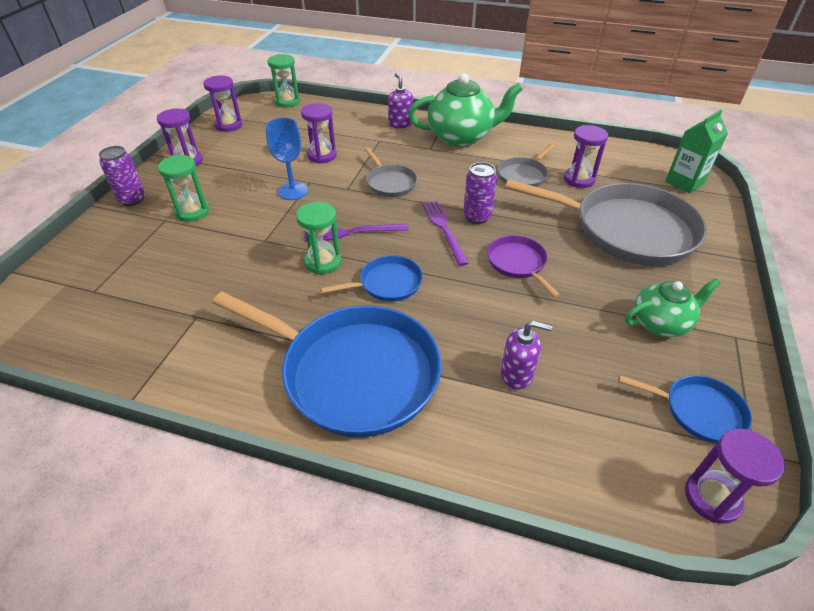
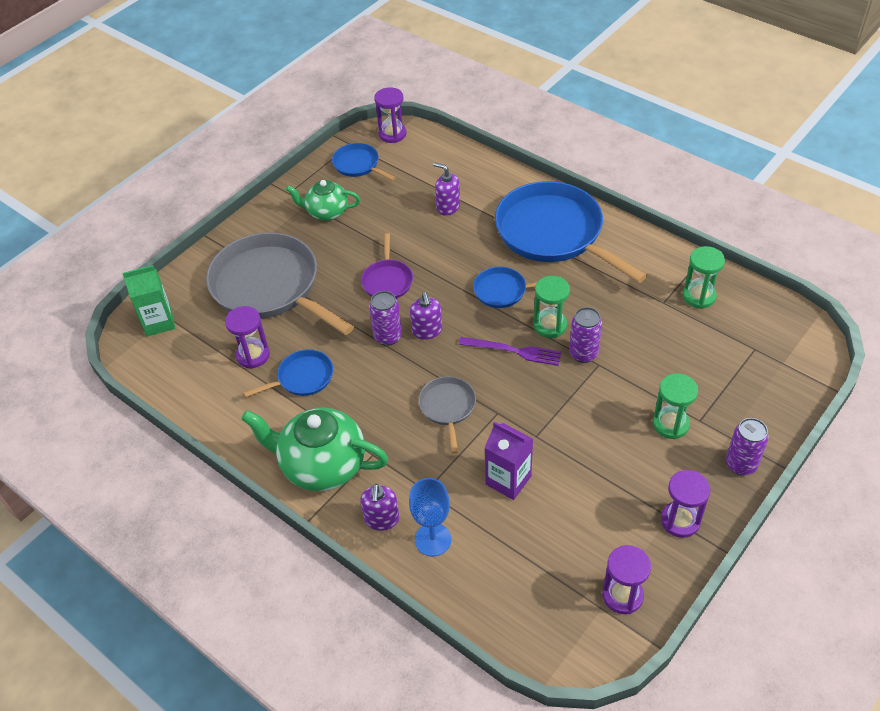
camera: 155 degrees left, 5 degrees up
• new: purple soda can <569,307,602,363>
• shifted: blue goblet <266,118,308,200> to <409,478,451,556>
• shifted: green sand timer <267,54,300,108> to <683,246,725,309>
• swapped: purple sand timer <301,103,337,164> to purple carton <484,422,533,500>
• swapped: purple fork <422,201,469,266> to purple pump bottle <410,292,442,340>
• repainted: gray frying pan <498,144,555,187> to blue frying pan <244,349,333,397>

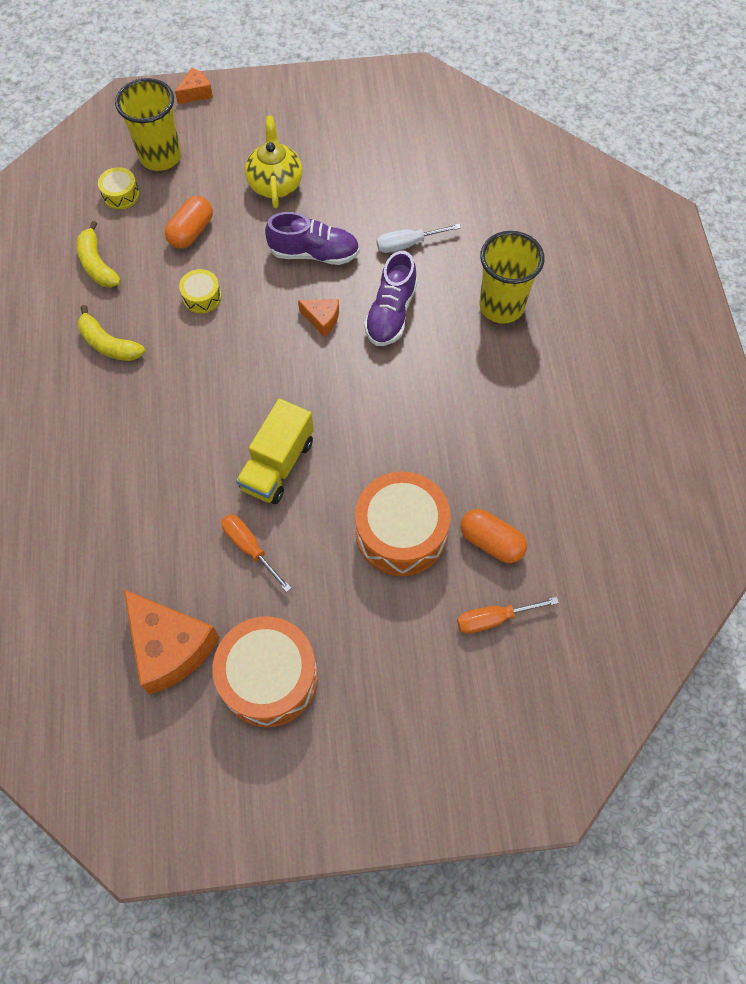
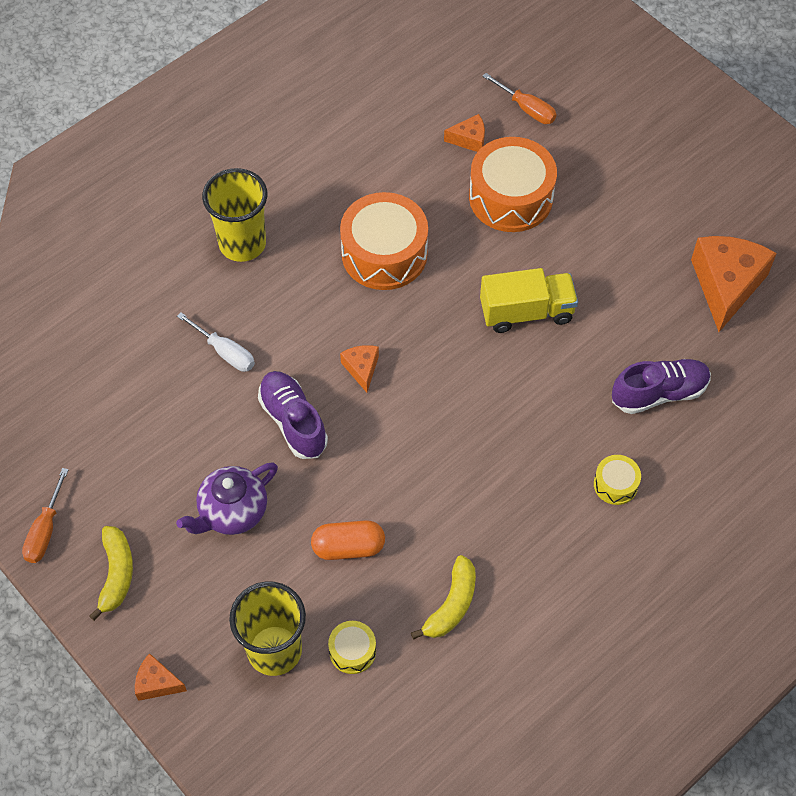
camera: 125 degrees left, 5 degrees down
• shifted: bright yellow toy banana <78,305,145,361> to <89,526,133,621>
• shifted: bright yellow toy drum <179,269,221,313> to <594,455,641,505>
• shifted: orange toy drum <212,616,318,727> to <340,192,428,290>
• shifted: orange flat screwdriver <221,514,291,592> to <22,468,69,563>
• shifted: purple shoe <364,251,417,346> to <612,359,711,414>
• swapped: orange pill <461,509,527,563> to orange piece of cheese <444,114,485,152>
• repainted: bright yellow teapot <245,116,303,208> to purple teapot <176,462,278,535>

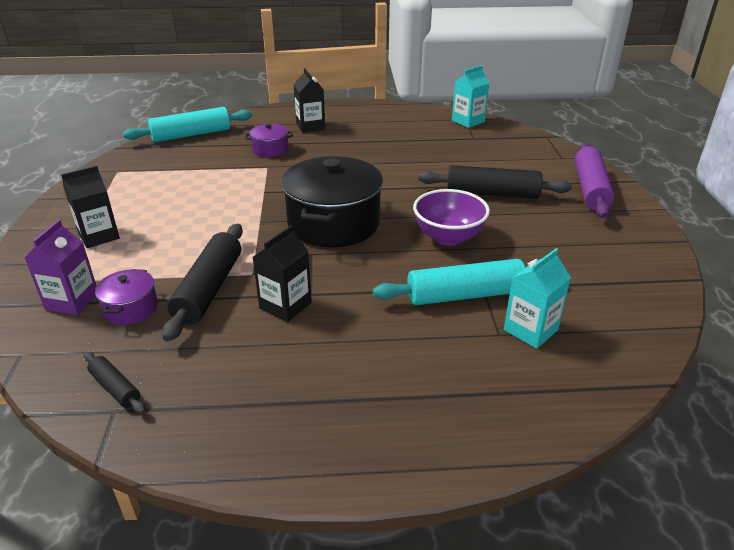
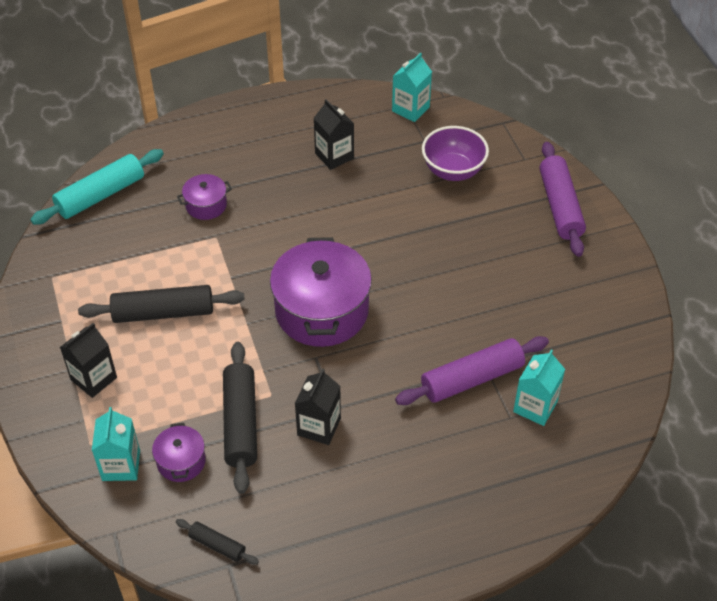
camera: 15 degrees left, 15 degrees up
• shifted: jet-black carton <293,68,325,132> to <314,99,354,170>
• shifted: purple deep dish <413,189,490,246> to <422,126,489,181>
• shifted: jet-black rolling pin <418,165,572,199> to <78,285,245,323>
• repainted: purple carton <25,220,97,315> to aqua carton <92,407,140,481>
• repainted: jet-black pot <281,156,383,247> to purple pot <270,237,372,347>
• repainted: aqua rolling pin <373,259,525,305> to purple rolling pin <395,336,549,405>

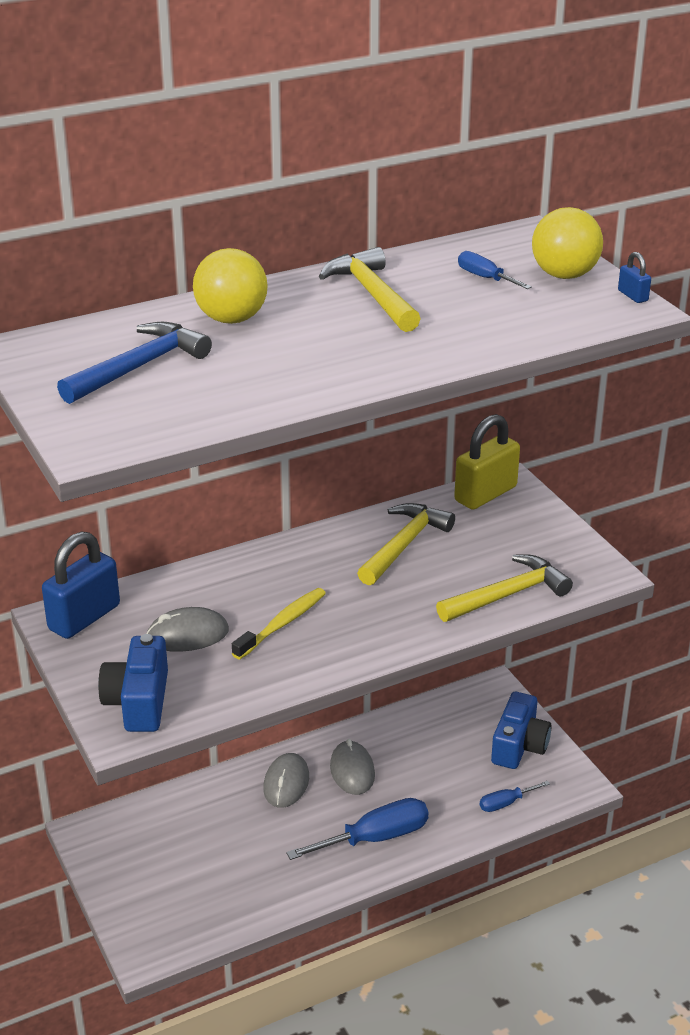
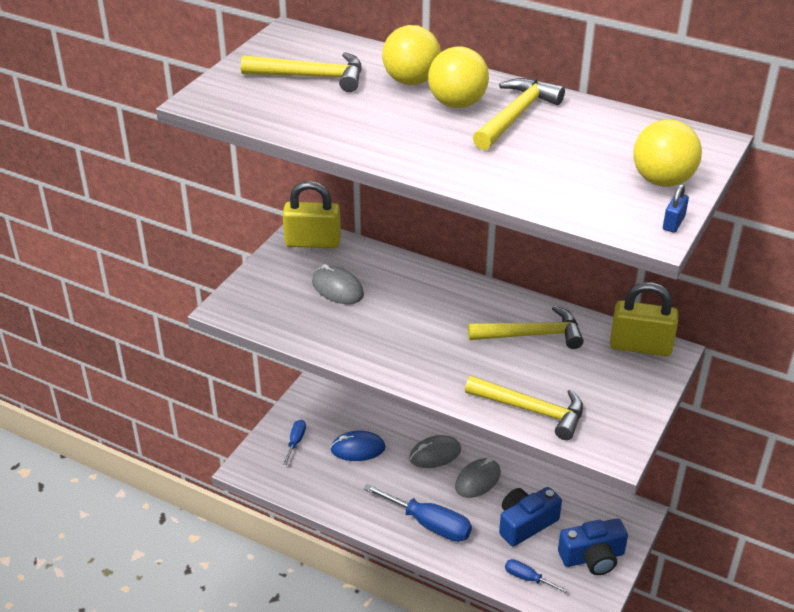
camera: 55 degrees right, 5 degrees up
• gone: bright yellow tooth brush <232,588,326,659>
• new: blue mouse <330,431,386,461>
• new: bright yellow play ball <428,46,489,108>
• shifted: blue photo camera <98,634,168,732> to <499,487,562,546>
• shifted: blue flat screwdriver <458,251,532,289> to <283,419,306,465>
• repainted: blue small lock <42,531,120,639> to bright yellow small lock <282,181,341,248>
• repainted: blue hammer <57,322,212,404> to bright yellow hammer <241,52,362,92>

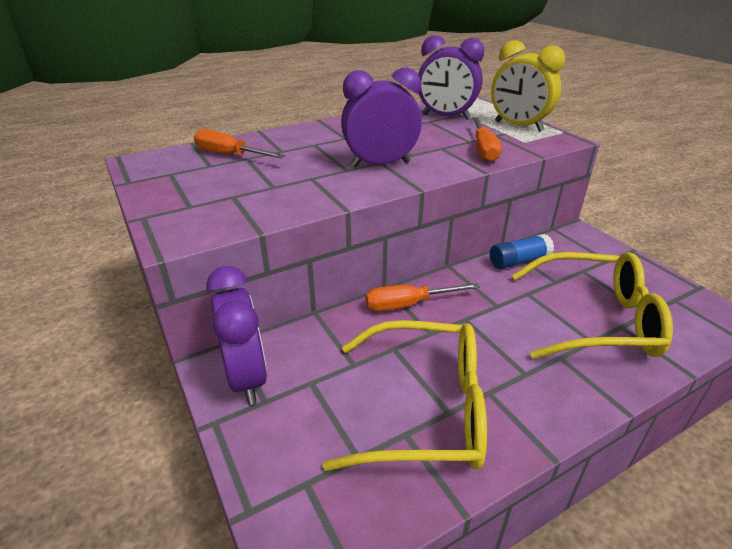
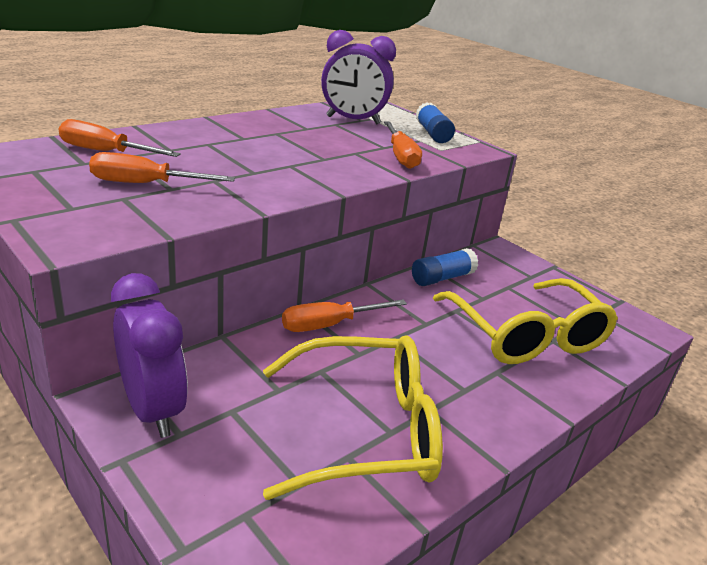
camera: 15 degrees left, 5 degrees down
• gone: purple alarm clock <341,68,422,168>
• new: orange flat screwdriver <89,152,235,183>
• swapped: bright yellow alarm clock <491,40,565,131> to blue glue stick <416,102,455,143>
• rotated: bright yellow glasses <512,252,673,359> = <433,278,618,364> 75 degrees clockwise

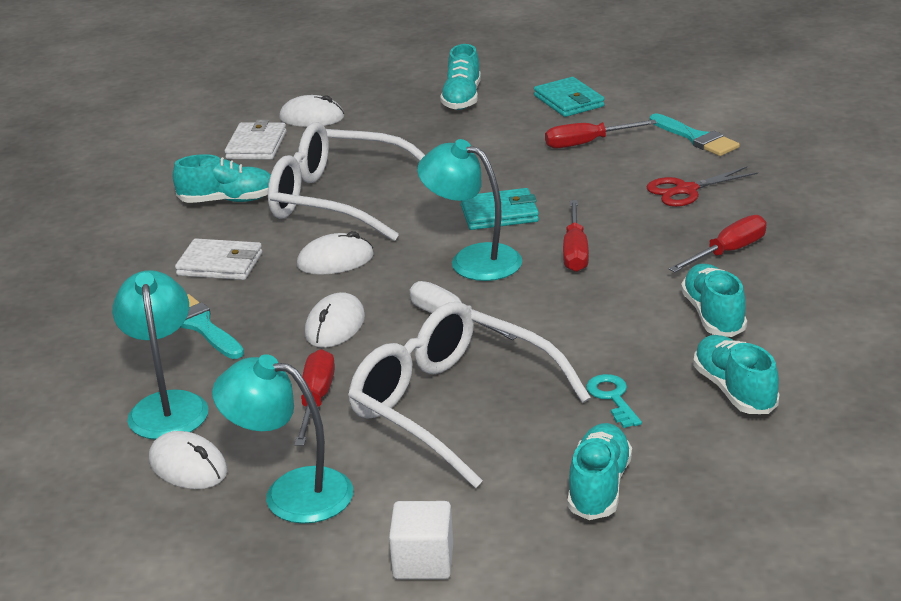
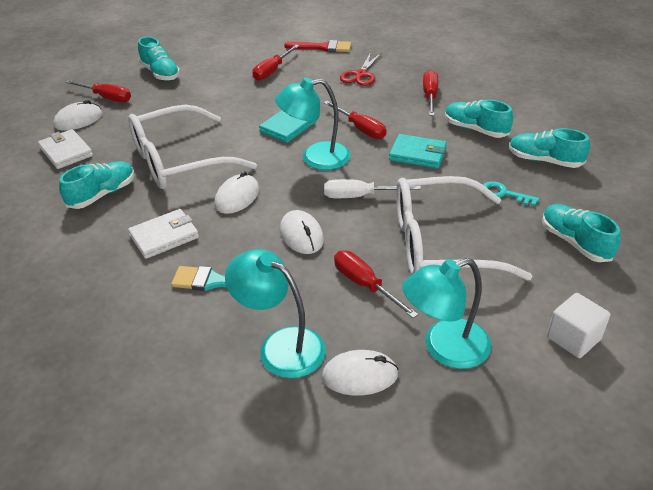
camera: 45 degrees left, 10 degrees up
• new: scarlet flat screwdriver <65,80,131,102>
• shifted: aqua wallet <534,77,605,117> to <389,134,447,168>
• repainted: aqua brush <650,113,740,156> to scarlet brush <284,40,351,52>

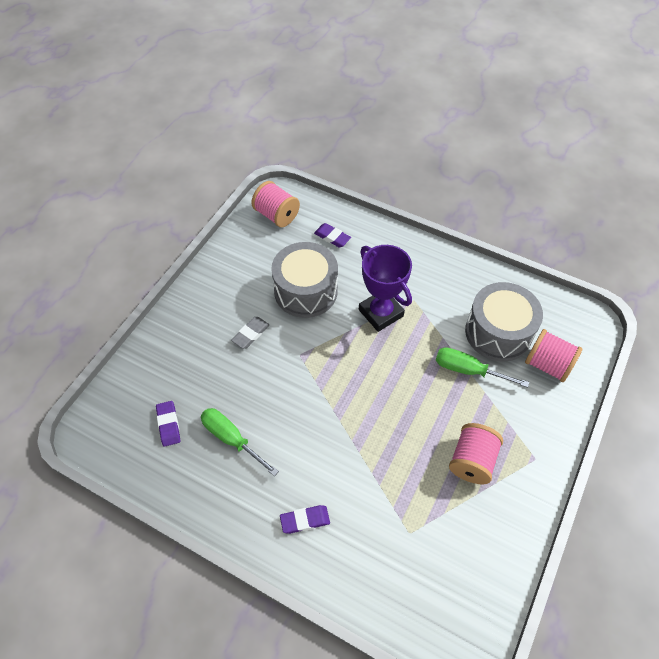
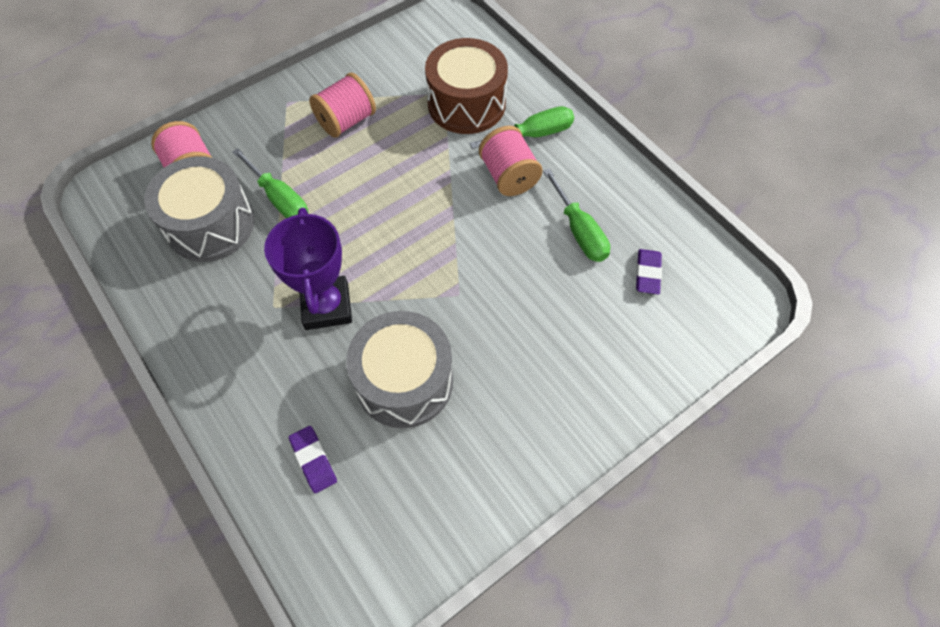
camera: 155 degrees left, 5 degrees up
• gone: gray eraser <231,317,269,349>
• new: brown toy drum <425,38,508,134>
• shifted: rose-pink bobbin <251,181,300,227> to <479,126,543,196>
• swapped: purple eraser <280,505,330,534> to green flat screwdriver <470,106,574,149>

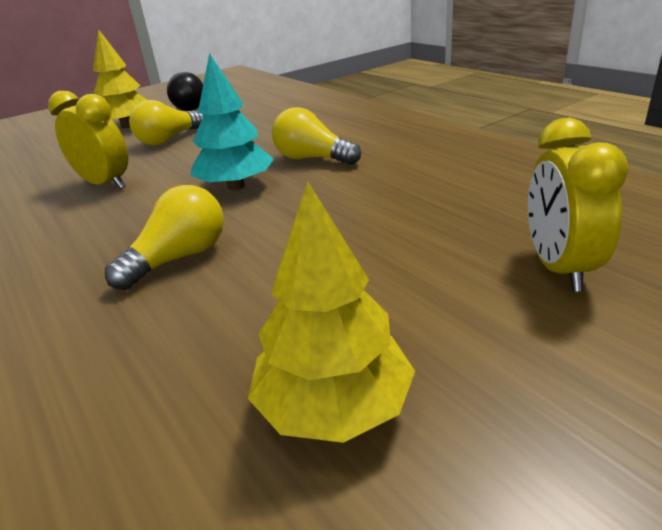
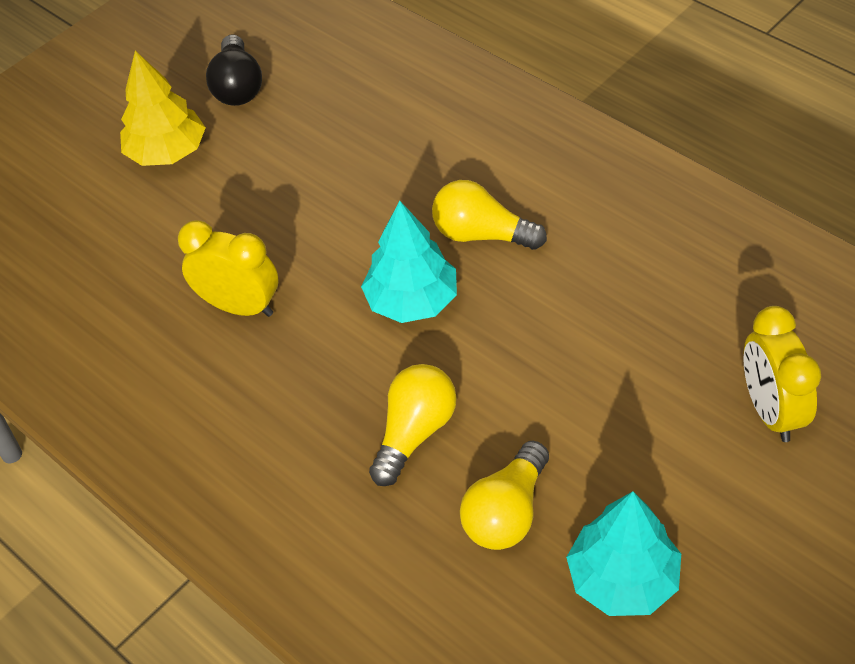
camera: 10 degrees left, 20 degrees up
• shifted: bright yellow lightbulb <129,100,204,146> to <460,441,549,550>
• repainted: bright yellow tree <248,182,415,443> to aqua tree <566,491,681,616>

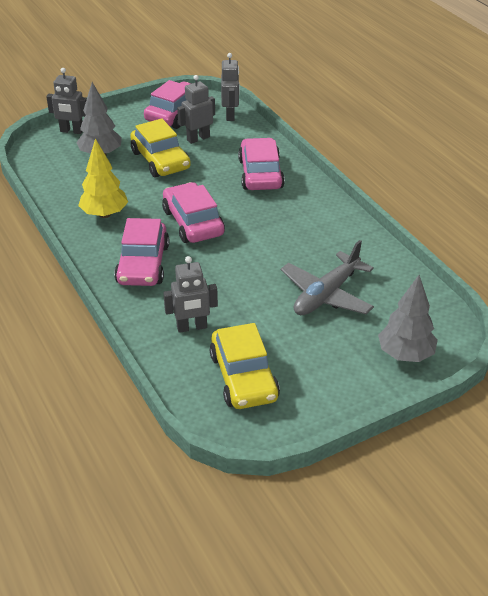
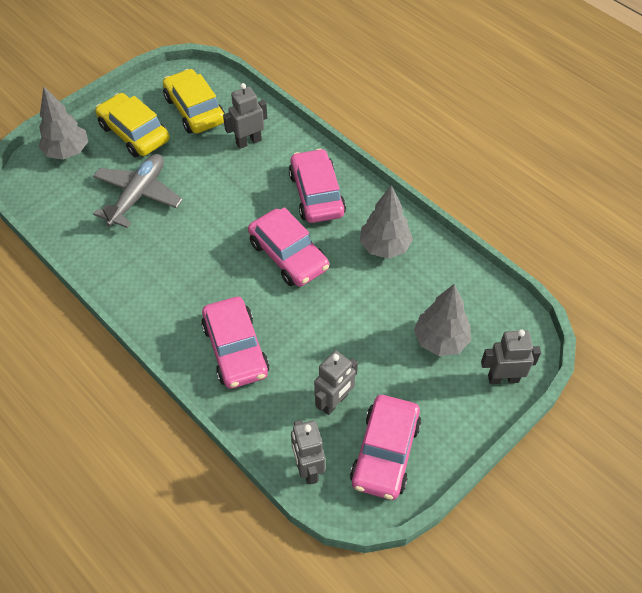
camera: 165 degrees right, 15 degrees up
• shifted: bright yellow car <130,119,191,178> to <95,93,169,157>
• repainted: bright yellow tree <78,138,128,218> to gray tree <360,185,413,259>

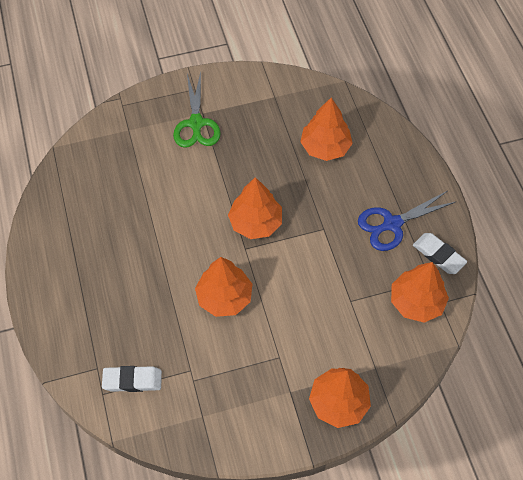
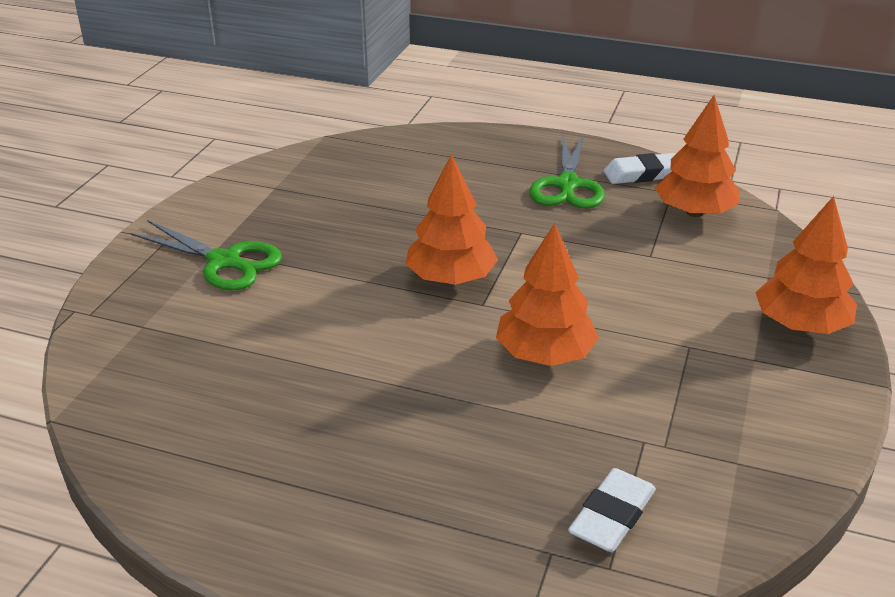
camera: 55 degrees left, 25 degrees down
• gone: orange tree <300,98,353,161>
• repainted: blue pair of scissors <358,191,455,251> to green pair of scissors <530,134,605,209>

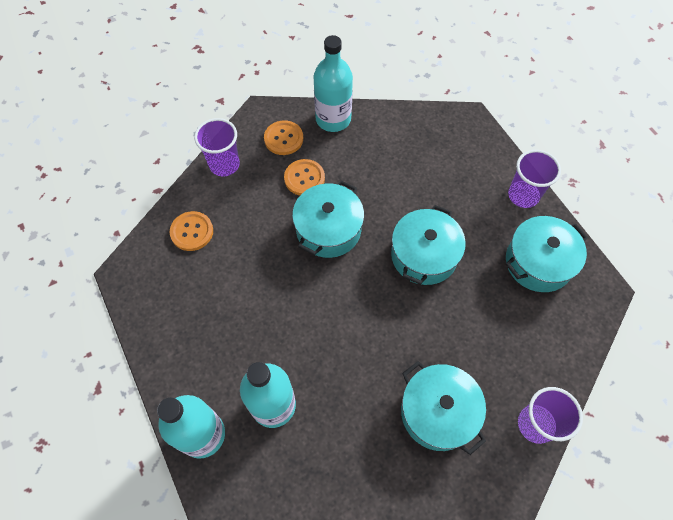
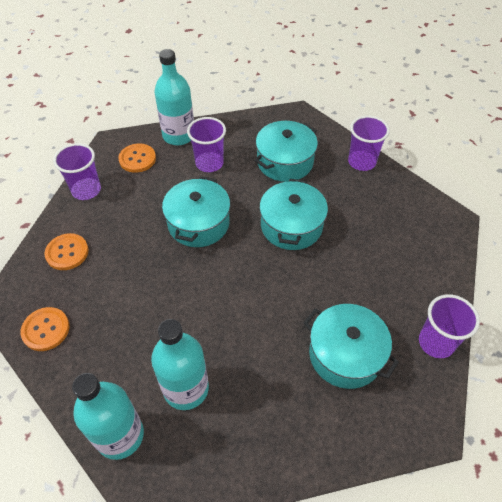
camera: 15 degrees left, 10 degrees down
• new: purple tumbler <187,117,226,172>
• shifted: orange shirt button <284,159,325,195> to <20,307,69,351>
• shifted: aqua pot <506,216,588,292> to <254,121,318,182>

